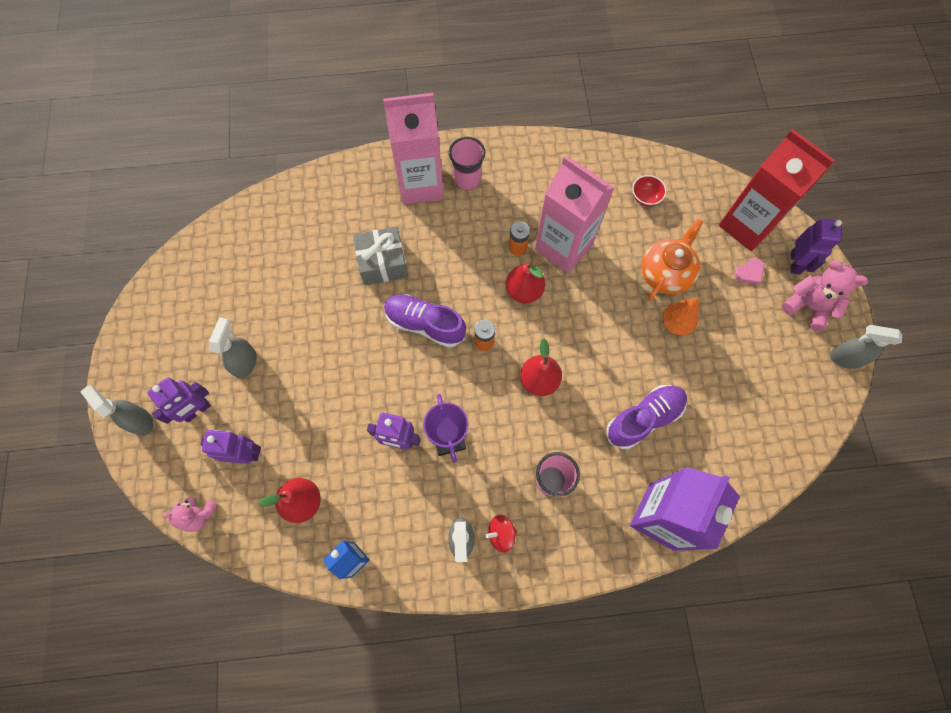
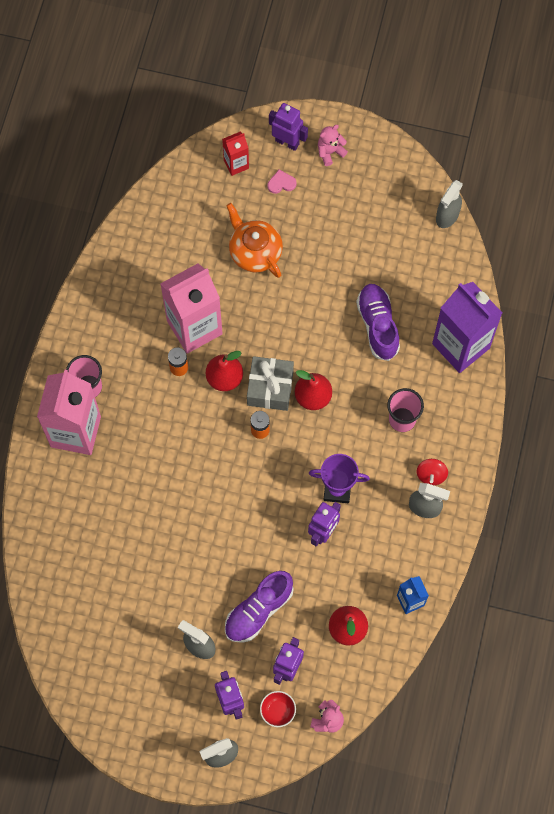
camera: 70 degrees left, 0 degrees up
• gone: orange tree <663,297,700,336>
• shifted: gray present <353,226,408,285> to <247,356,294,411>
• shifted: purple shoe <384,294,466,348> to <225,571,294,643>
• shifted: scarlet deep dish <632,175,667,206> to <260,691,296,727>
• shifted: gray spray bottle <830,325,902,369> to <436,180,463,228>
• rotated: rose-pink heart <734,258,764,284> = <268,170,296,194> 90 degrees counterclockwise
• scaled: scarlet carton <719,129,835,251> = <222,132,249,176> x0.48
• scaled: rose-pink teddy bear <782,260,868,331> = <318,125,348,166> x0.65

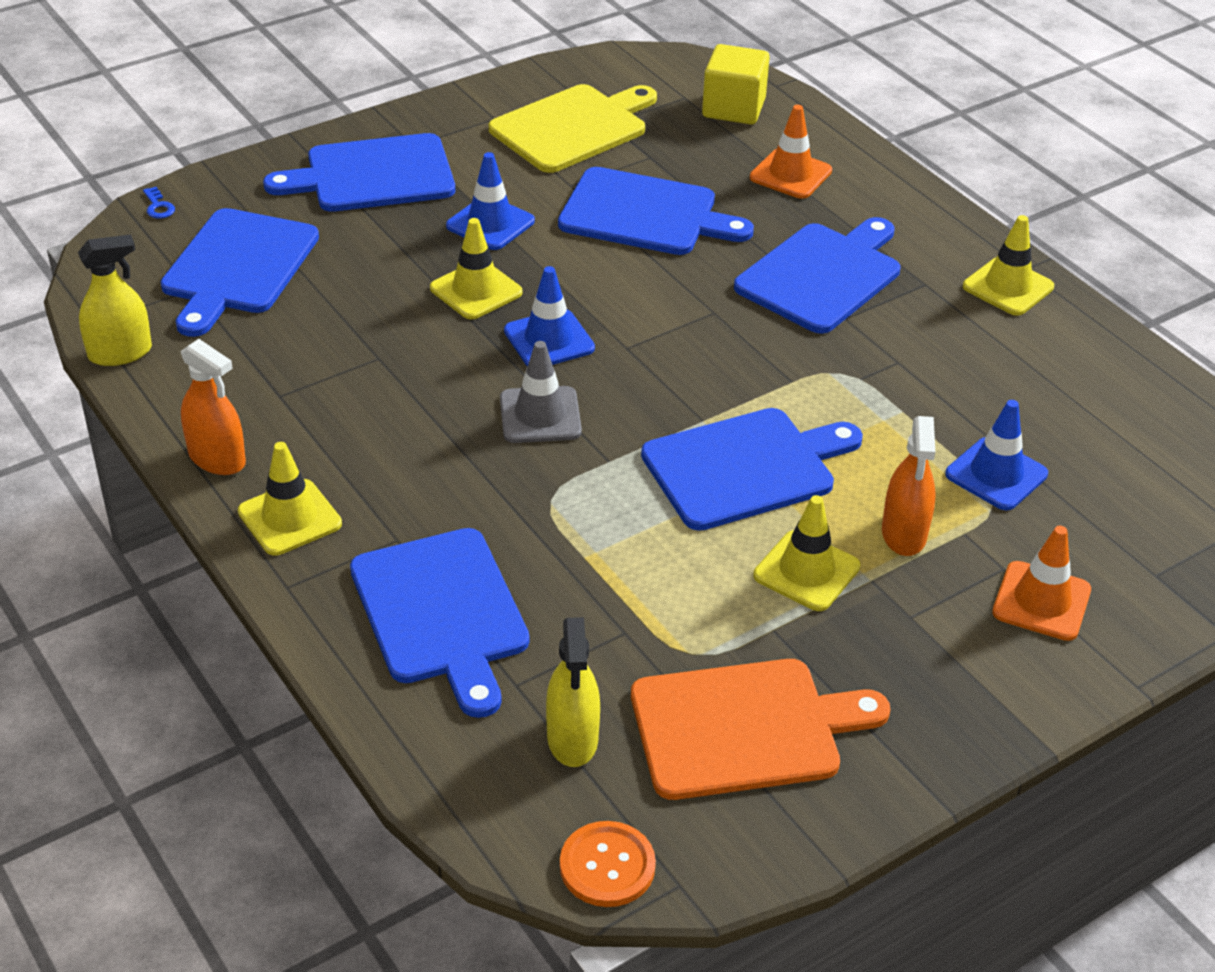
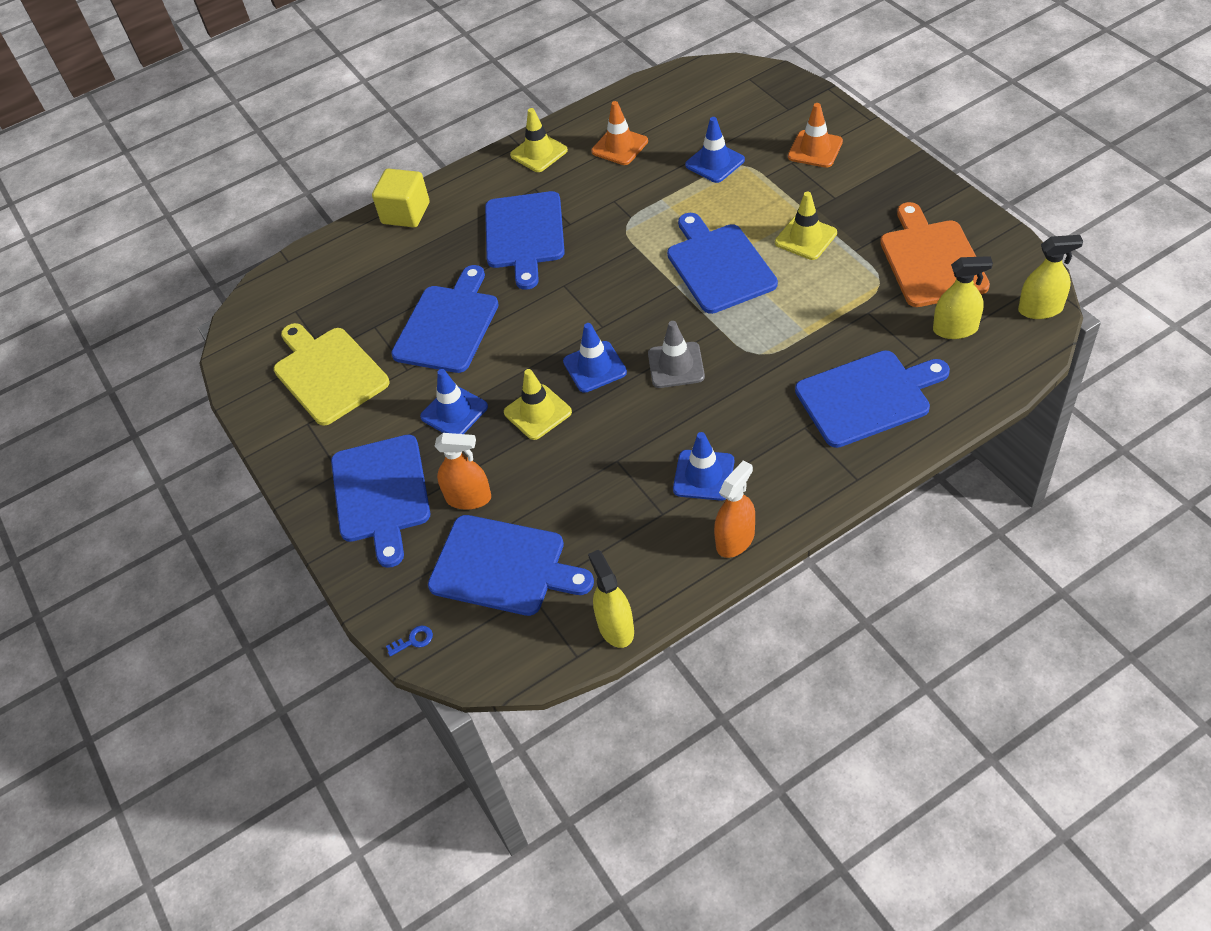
camera: 80 degrees left, 10 degrees up
• gone: bright yellow safety cone <238,442,342,556>
• new: blue safety cone <673,432,734,501>
• shifted: bright yellow cube <702,44,770,125> to <372,169,430,227>
• shifted: orange safety cone <750,105,832,199> to <591,101,648,165>
• shifted: orange spray bottle <882,416,935,556> to <435,433,491,510>
• swapped: orange shirt button <560,821,656,907> to bright yellow spray bottle <1018,235,1083,319>
• rotated: blue bread board <734,217,900,334> = <485,191,565,290> 135 degrees counterclockwise

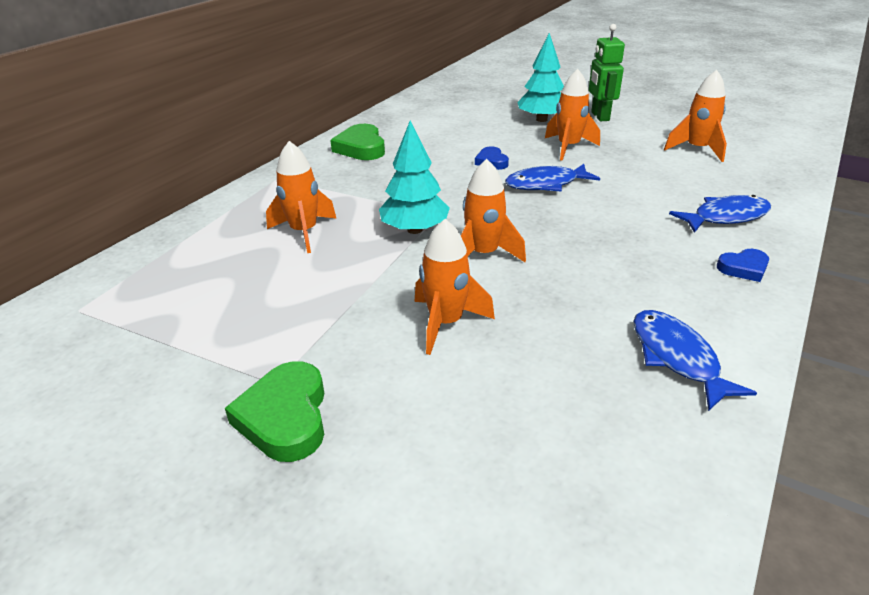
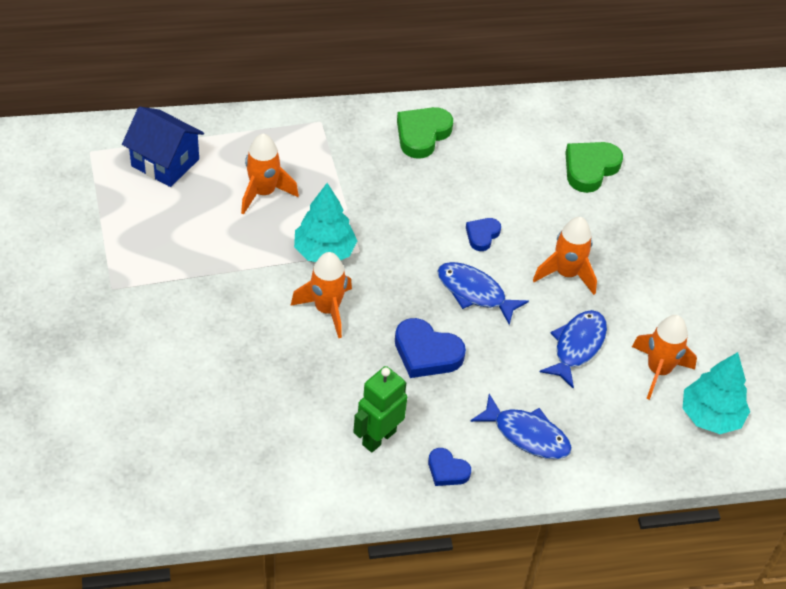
camera: 45 degrees right, 15 degrees up
• gone: orange toy rocket <415,219,495,355>
• new: blue house <122,107,204,187>
• new: blue heart <395,318,466,378>
• shifted: green heart <225,361,324,462> to <565,142,623,193>
• shifted: aqua tree <517,33,564,122> to <683,352,750,434>
• shifted: green robot figure <589,24,625,121> to <353,366,407,452>
• shifted: blue toy fish <633,310,757,411> to <540,310,607,389>

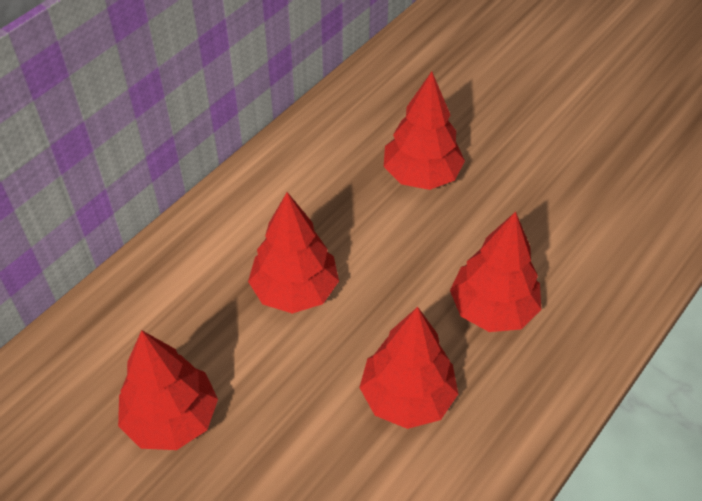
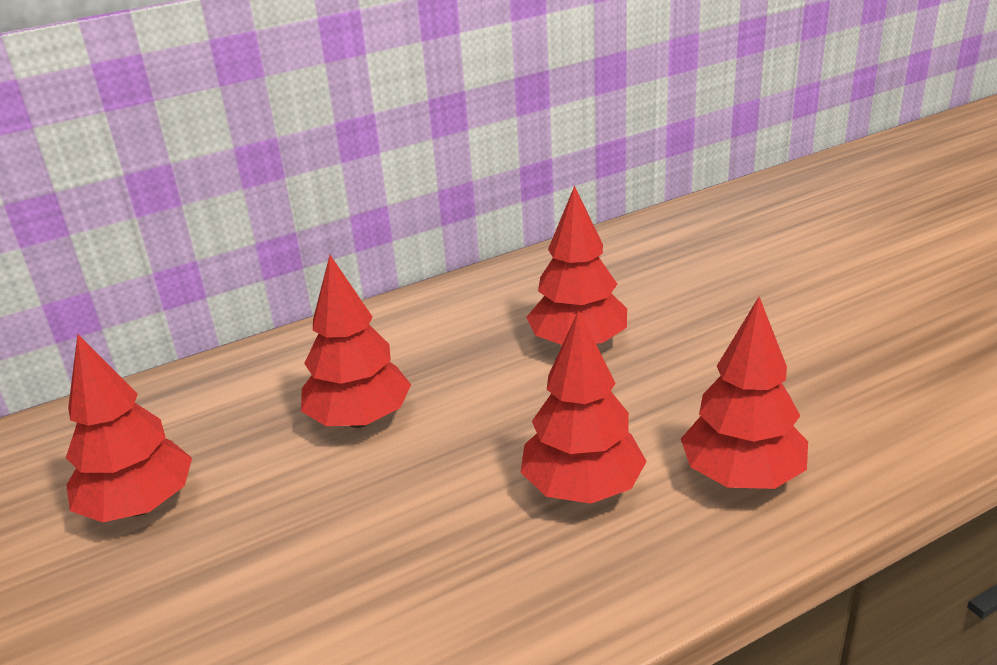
camera: 25 degrees right, 20 degrees down
• shifted: scarlet tree <359,307,458,429> to <681,297,808,489>

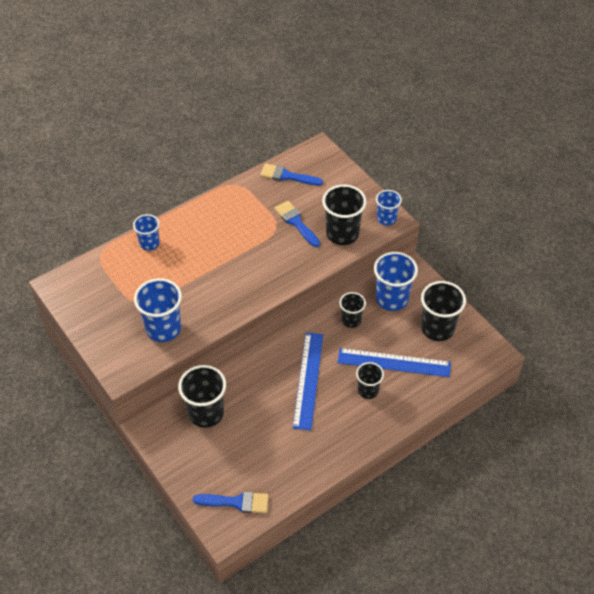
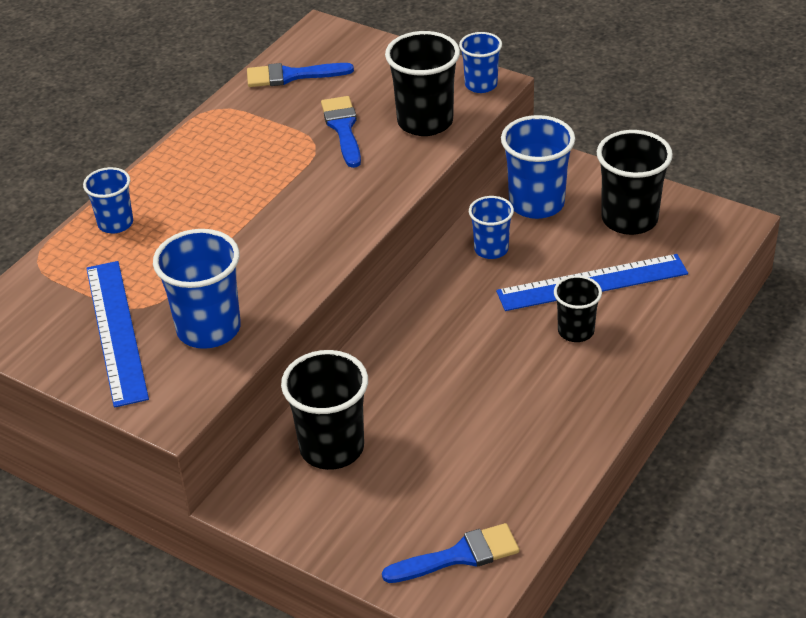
camera: 20 degrees left, 10 degrees down
• shifted: blue measuring stick <293,333,323,430> to <86,261,149,408>
• repainted: jet-black tumbler <340,292,366,328> to blue tumbler <469,196,514,259>
• rotated: blue brush <275,201,320,247> = <321,96,361,168> 45 degrees clockwise

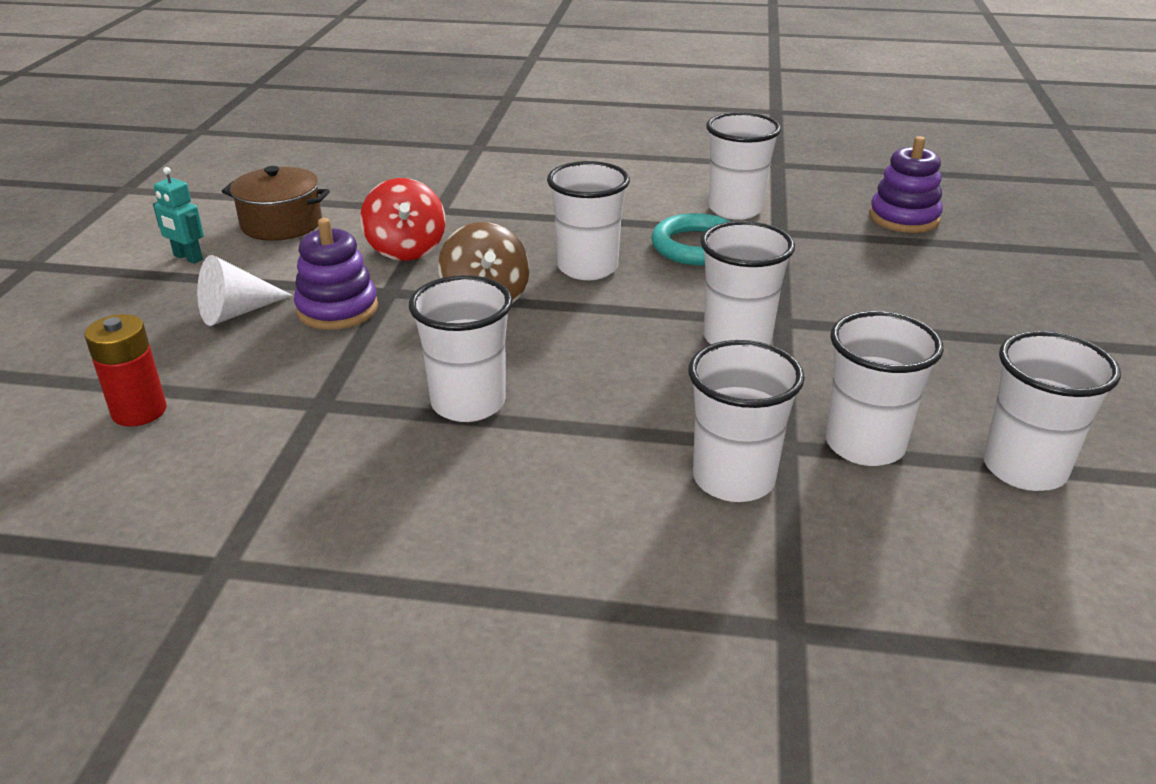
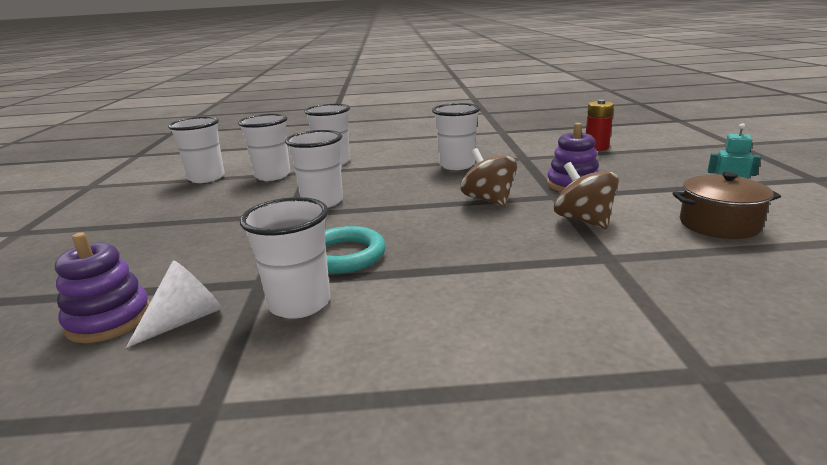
camera: 170 degrees right, 10 degrees down
• gone: snow-white tumbler <547,161,630,280>
• shifted: snow-white solid cone <197,255,293,326> to <126,260,222,348>
• repainted: scarlet toy top <360,178,446,261> to brown toy top <554,162,619,229>

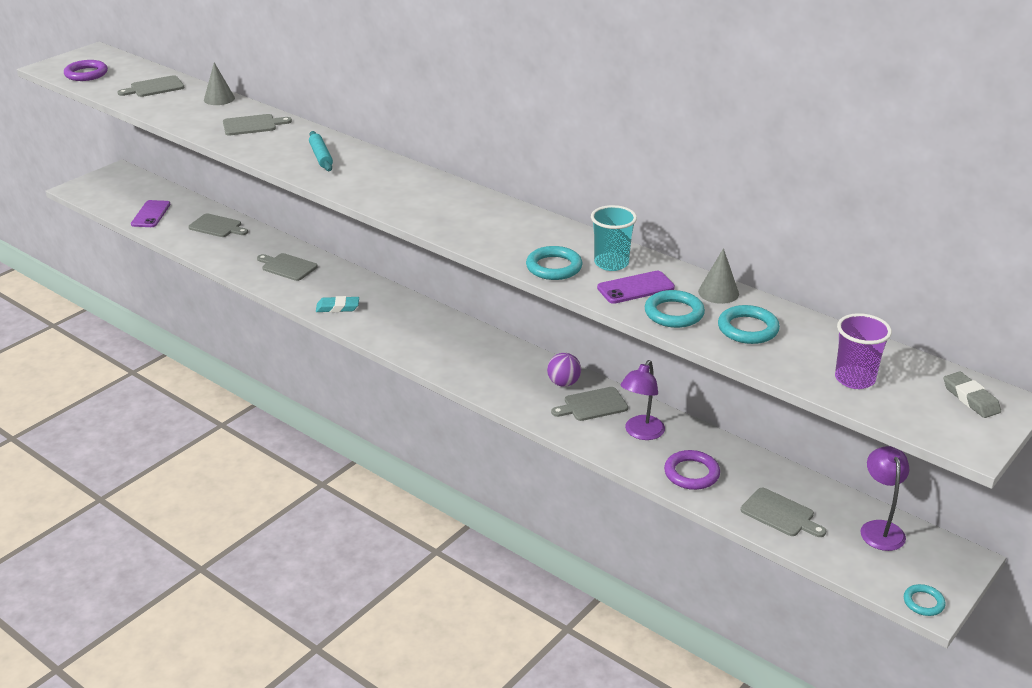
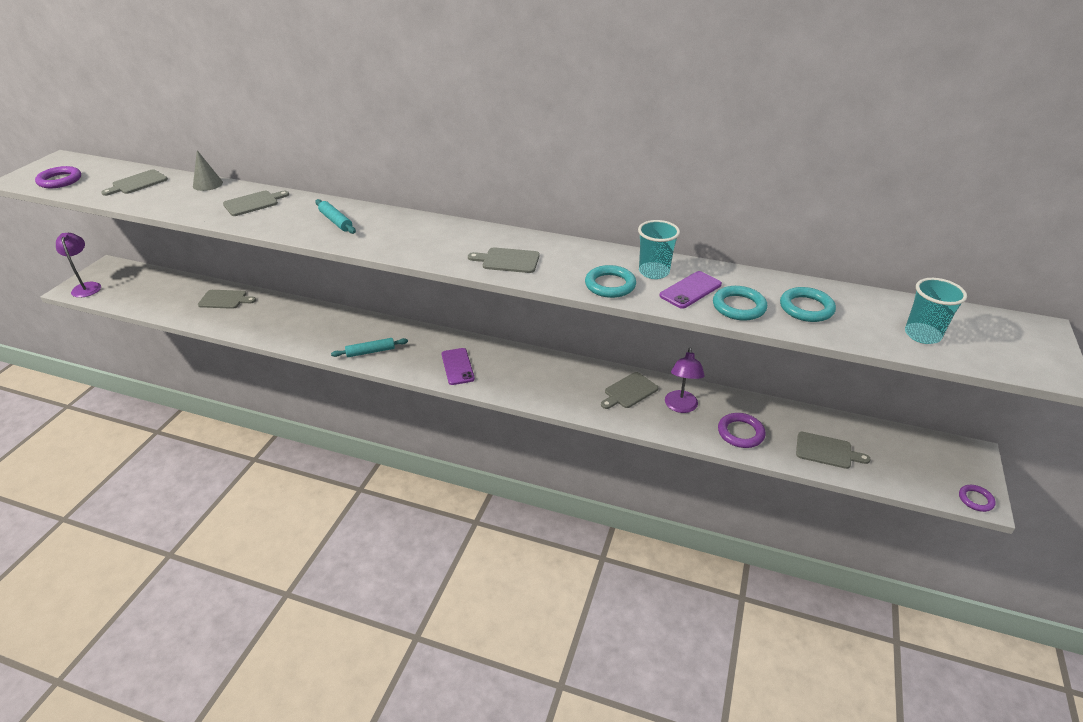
camera: 20 degrees left, 5 degrees up
• gone: purple play ball <547,353,581,387>
• gone: gray solid cone <698,248,739,304>
• gone: gray eraser <944,372,1001,418>
• shifted: purple smartphone <131,200,170,227> to <442,348,475,385>
• shifted: gray bread board <257,253,318,281> to <468,247,540,273>
• shifted: purple reading lamp <860,446,909,551> to <56,233,101,298>
• swapped: aqua eraser <316,296,359,313> to aqua rolling pin <331,338,408,357>
• repainted: purple tumbler <835,313,892,389> to aqua tumbler <905,278,967,344>
• repainted: aqua ring <904,584,945,616> to purple ring <959,485,996,512>

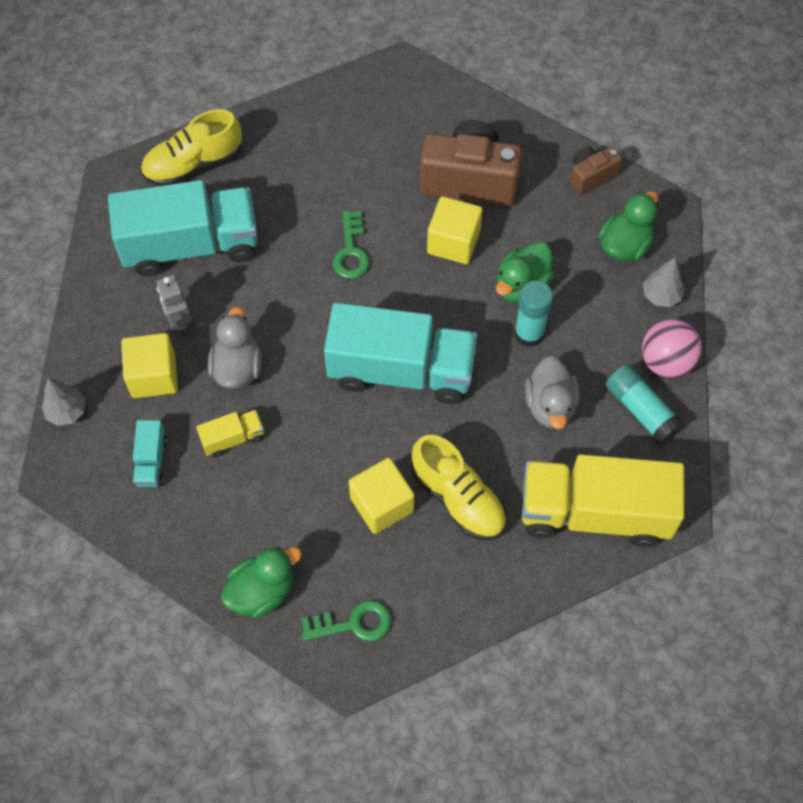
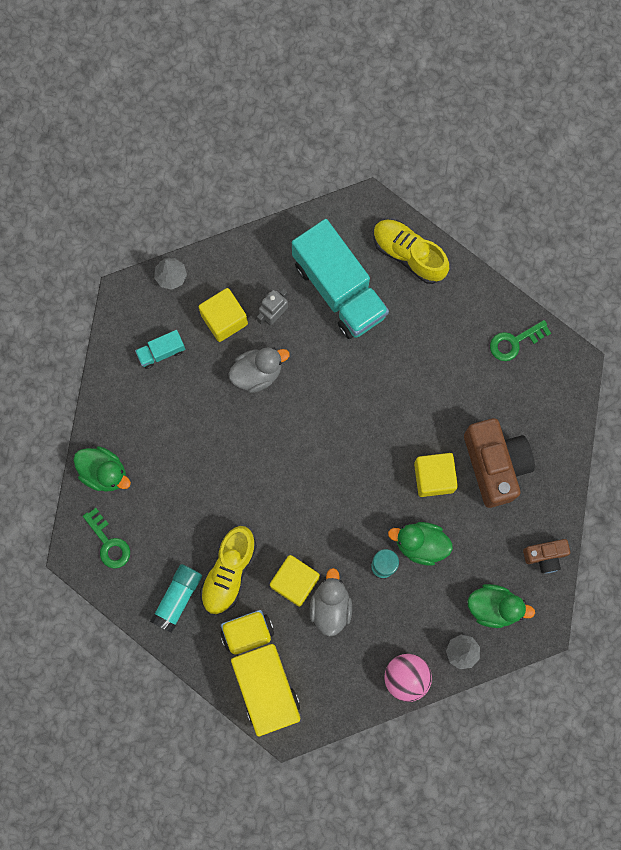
camera: 65 degrees right, 15 degrees up
• gone: bright yellow truck <196,410,264,457>
• gone: aqua truck <324,303,477,404>
• shifted: green latchkey <333,211,370,279> to <490,320,551,361>
• shifted: bright yellow cube <349,458,415,534> to <270,555,320,607>
• shifted: aqua glue stick <606,364,684,445> to <150,564,202,633>
• rotated: gray rubber duck <525,356,579,429> = <310,568,352,637> 120 degrees clockwise
• rotated: brown photo camera <570,146,622,195> = <523,539,570,574> 135 degrees clockwise

